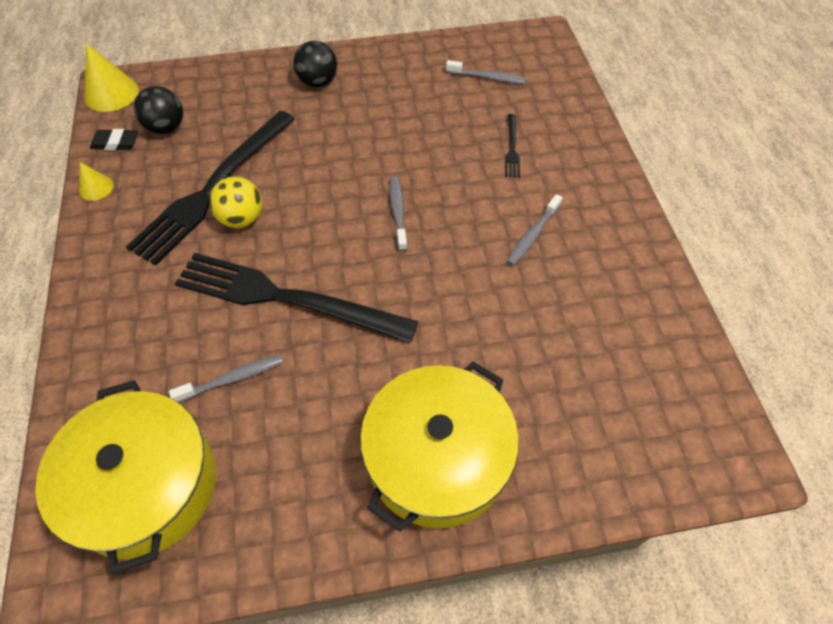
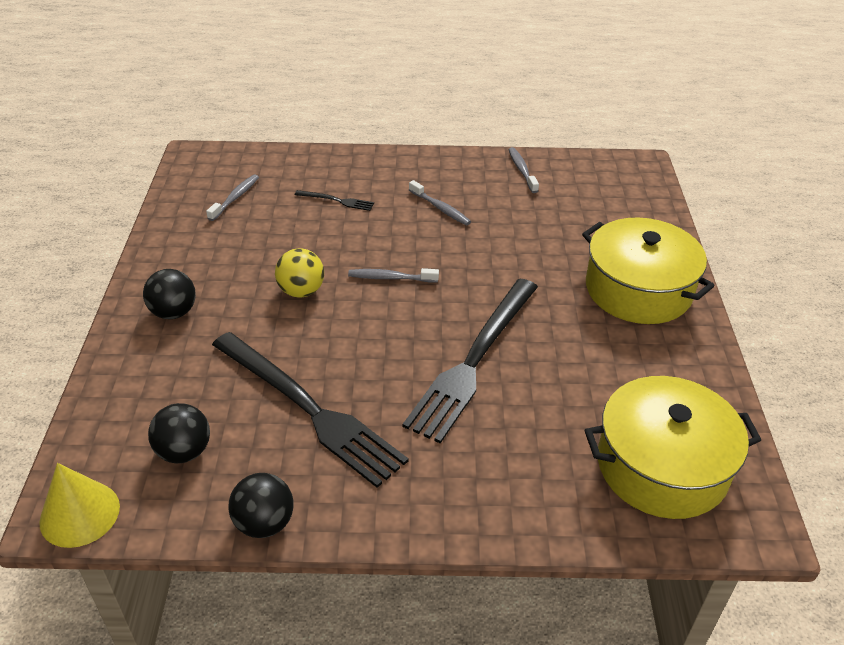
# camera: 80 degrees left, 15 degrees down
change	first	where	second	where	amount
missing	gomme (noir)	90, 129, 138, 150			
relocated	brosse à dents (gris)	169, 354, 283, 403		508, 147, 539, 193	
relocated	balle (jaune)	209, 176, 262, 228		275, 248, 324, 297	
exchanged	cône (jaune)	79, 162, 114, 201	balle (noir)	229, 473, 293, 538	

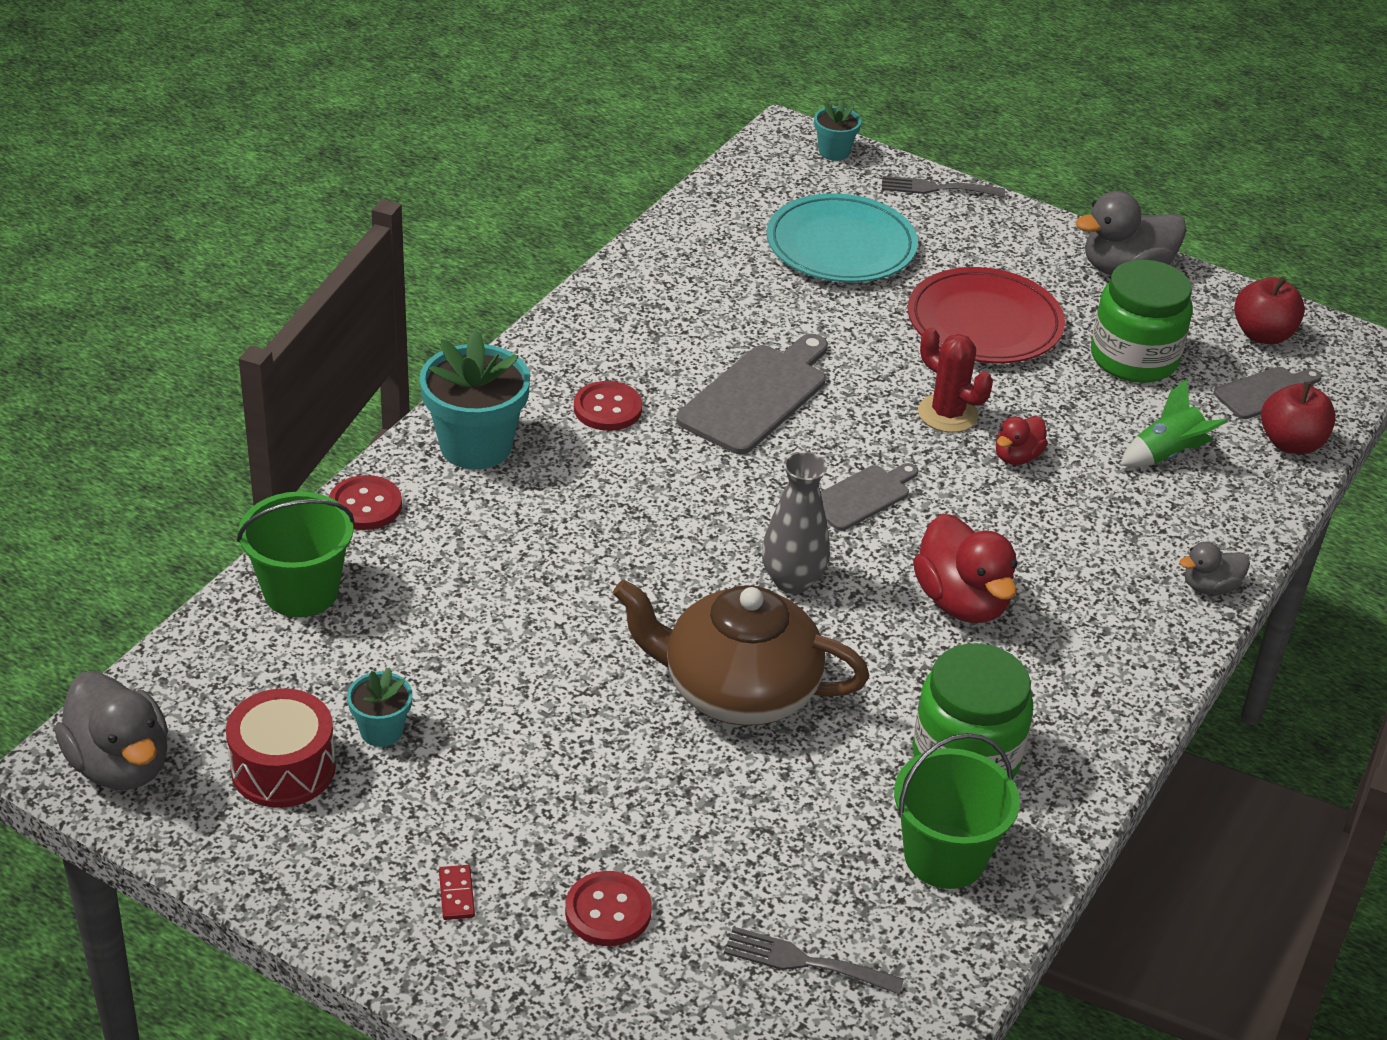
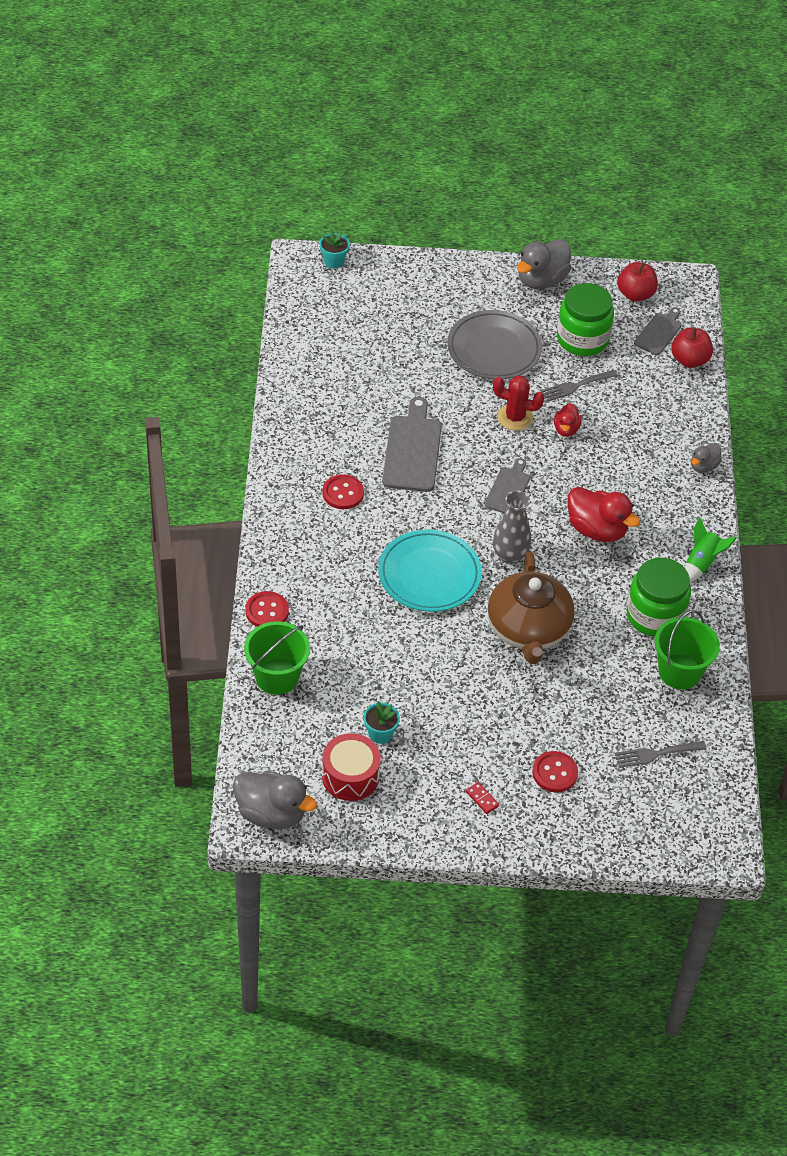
# camera: 30 degrees left, 10 degrees up
change	first	where	second	where	amount
missing	pot de fleurs (turquoise)	420, 330, 530, 469			
relocated	assiette (turquoise)	767, 193, 918, 283		378, 529, 482, 612	
relocated	fourchette (gris)	882, 176, 1005, 197		541, 370, 618, 402	
relocated	fusée (vert)	1120, 379, 1228, 467		685, 517, 737, 582	
colour	assiette (rouge)	908, 267, 1065, 363	assiette (gris)	447, 310, 542, 379	
spun	théière (marron)	613, 579, 869, 726		488, 551, 575, 664	75 degrees counterclockwise

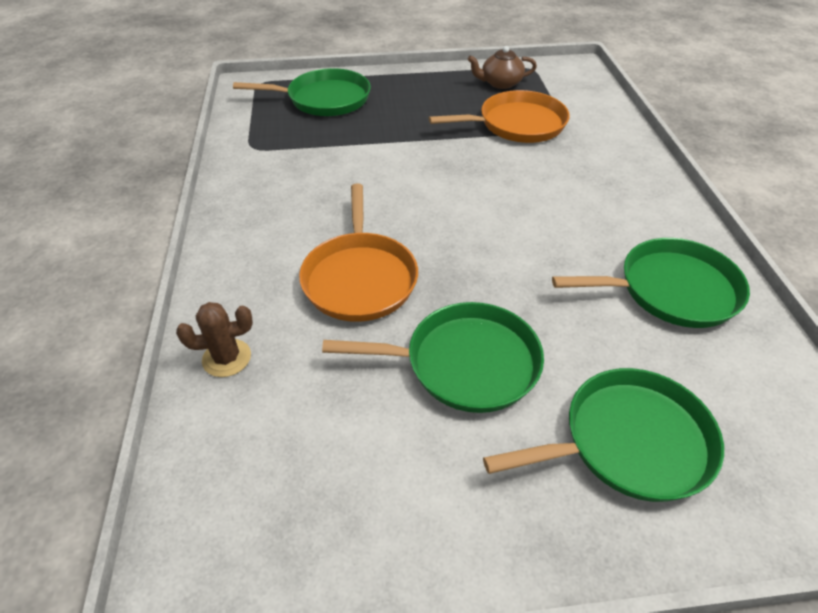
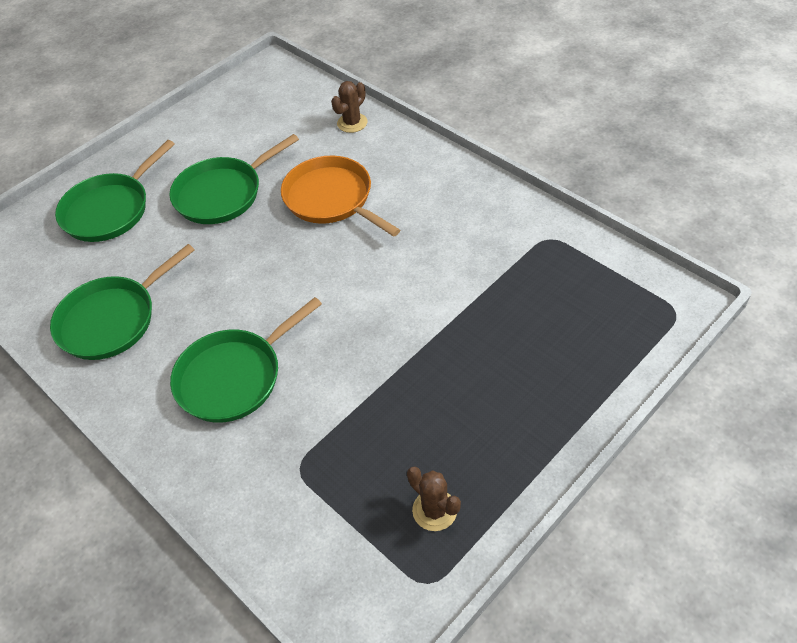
# camera: 145 degrees right, 5 degrees up
change	first	where	second	where	amount
missing	poêle (orange)	429, 90, 570, 143			
relocated	poêle (vert)	233, 68, 371, 116		170, 297, 322, 423	
exchanged	théière (marron)	468, 46, 537, 89	cactus (marron)	407, 467, 461, 531	

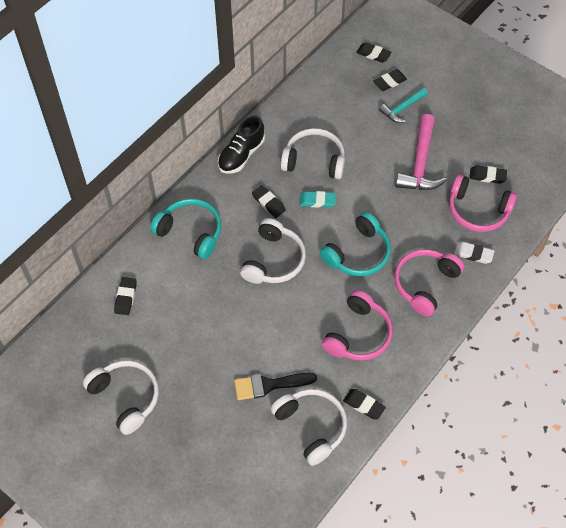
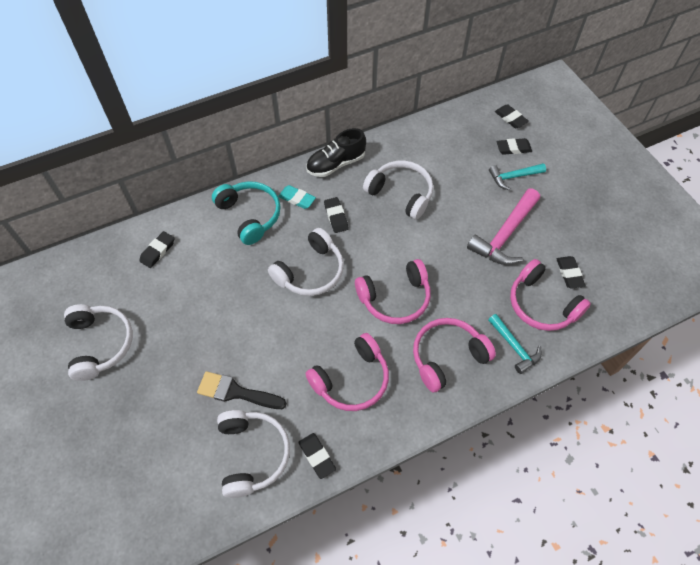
# camera: 25 degrees right, 0 degrees up
change	first	where	second	where	amount
relocated	gomme (turquoise)	299, 191, 336, 208		278, 185, 316, 209	
exchanged	gomme (blanc)	454, 242, 494, 264	marteau (turquoise)	488, 314, 542, 374	
colour	casque audio (turquoise)	320, 212, 391, 276	casque audio (rose)	355, 259, 431, 324	
spun	gomme (noir)	469, 165, 507, 184		557, 256, 585, 289	45 degrees clockwise

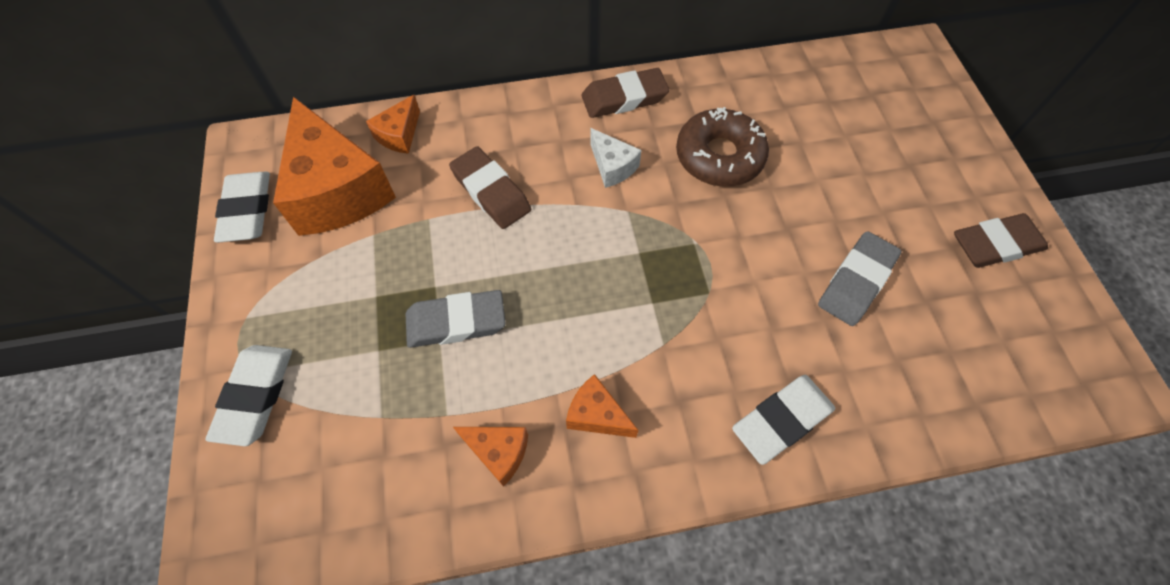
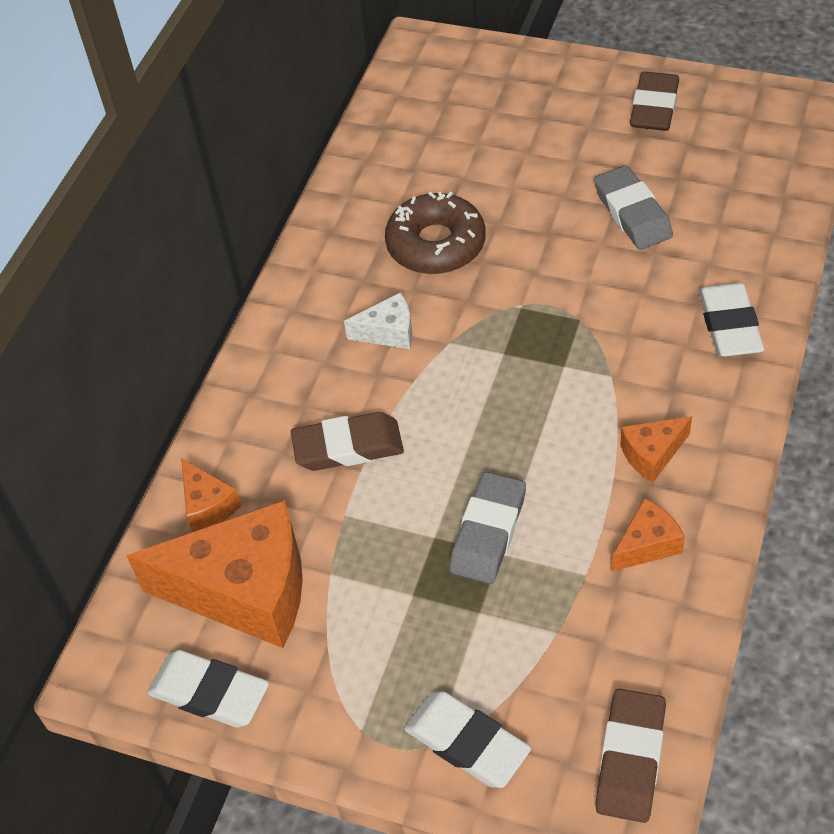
# camera: 55 degrees left, 10 degrees down
change	first	where	second	where	amount
relocated	gomme (marron)	581, 68, 669, 118		595, 689, 666, 823	

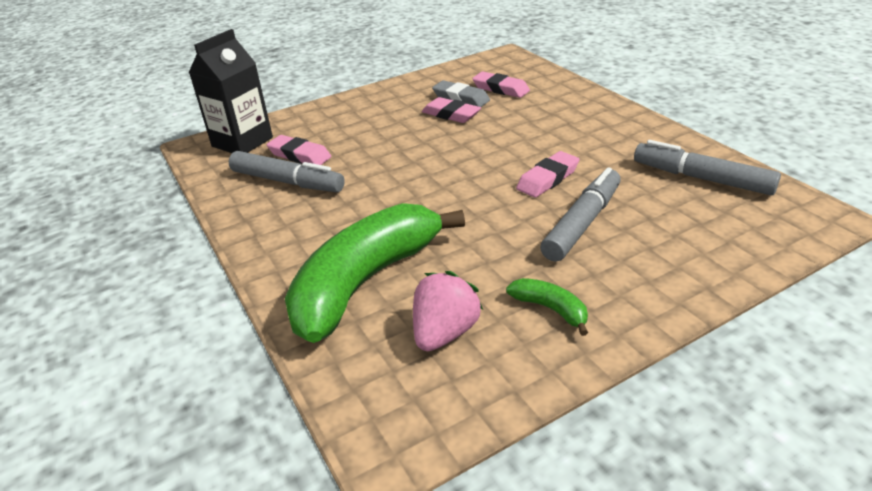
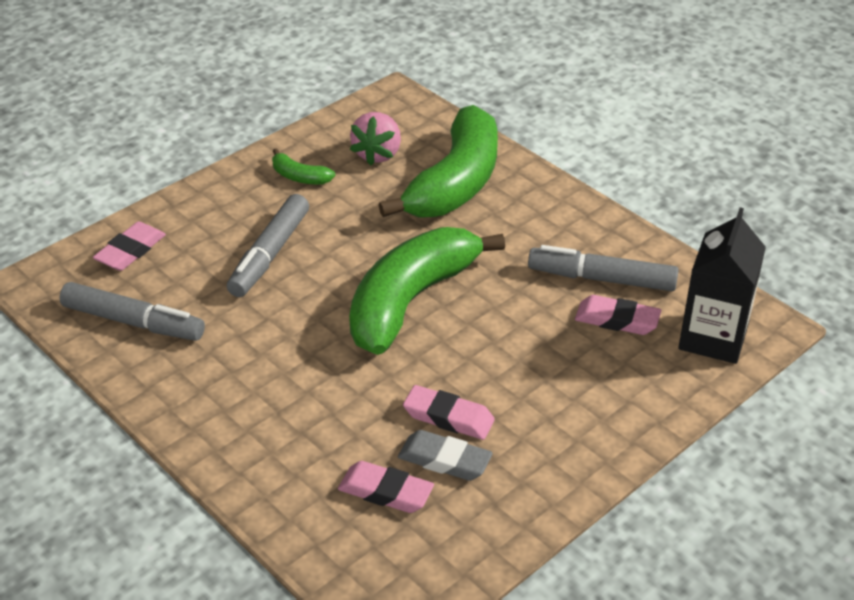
# camera: 165 degrees right, 5 degrees up
change	first	where	second	where	amount
appeared			banane (vert)	349, 227, 505, 355	
relocated	gomme (rose)	516, 151, 579, 198		93, 222, 166, 271	

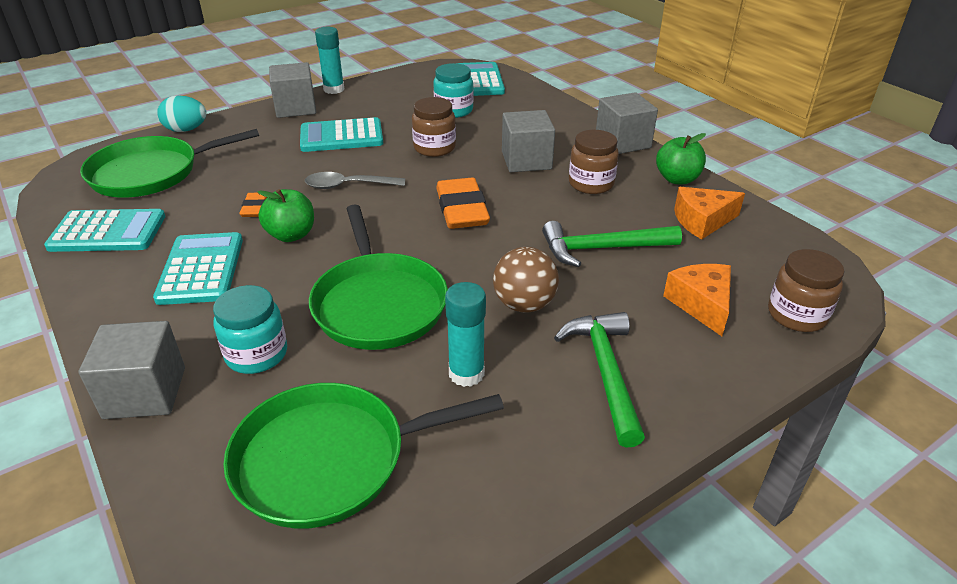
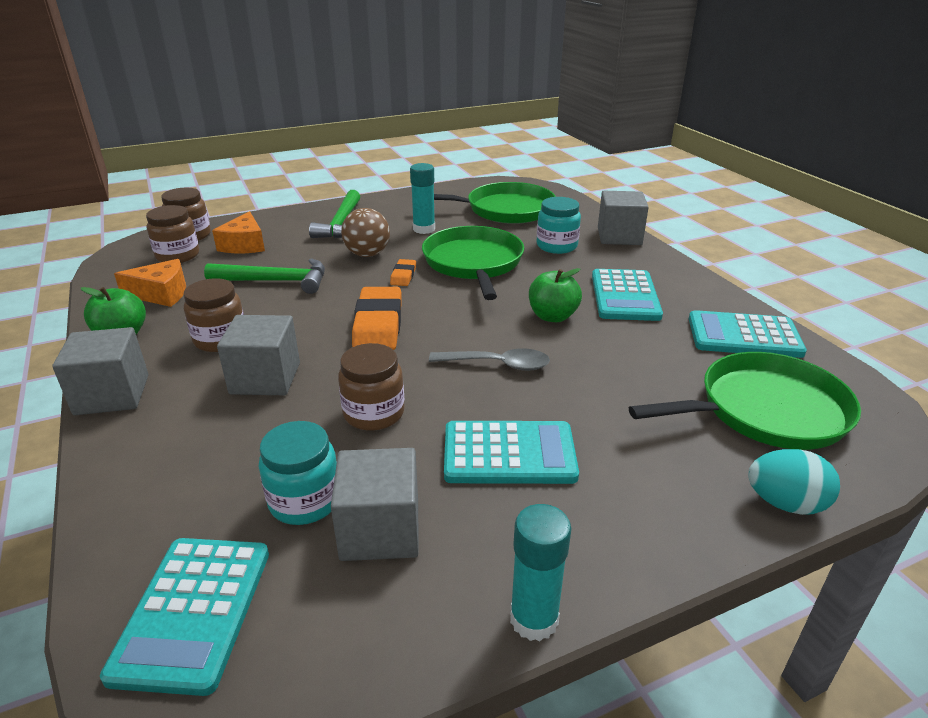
# camera: 170 degrees left, 5 degrees down
change	first	where	second	where	amount
appeared			bocal (marron)	146, 205, 199, 263	
relocated	gomme (orange)	239, 193, 267, 217		390, 259, 416, 286	
relocated	cube (gris)	269, 62, 316, 118		331, 448, 419, 561	

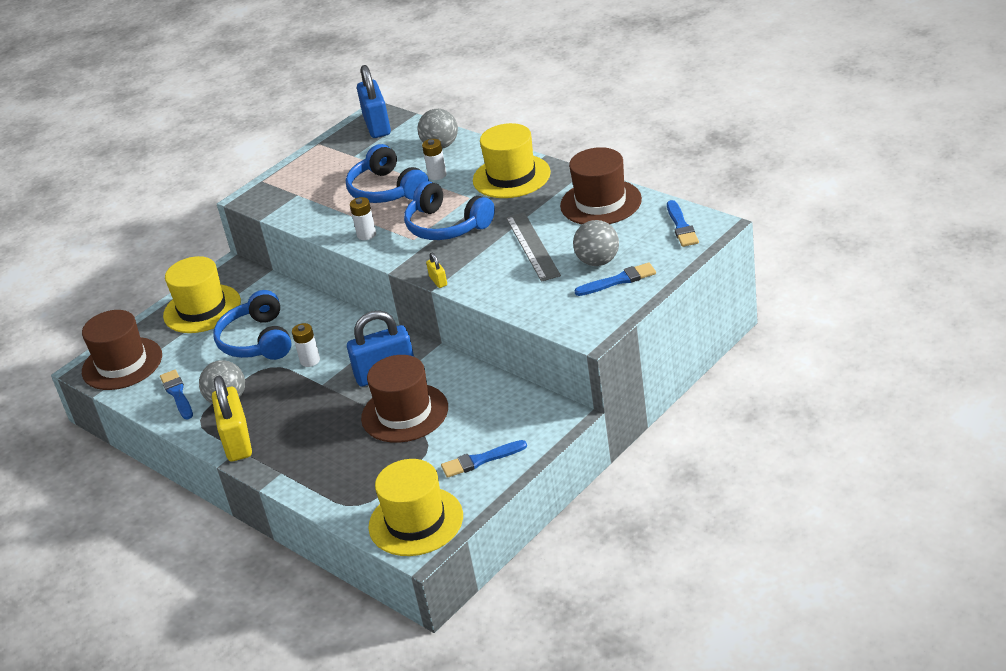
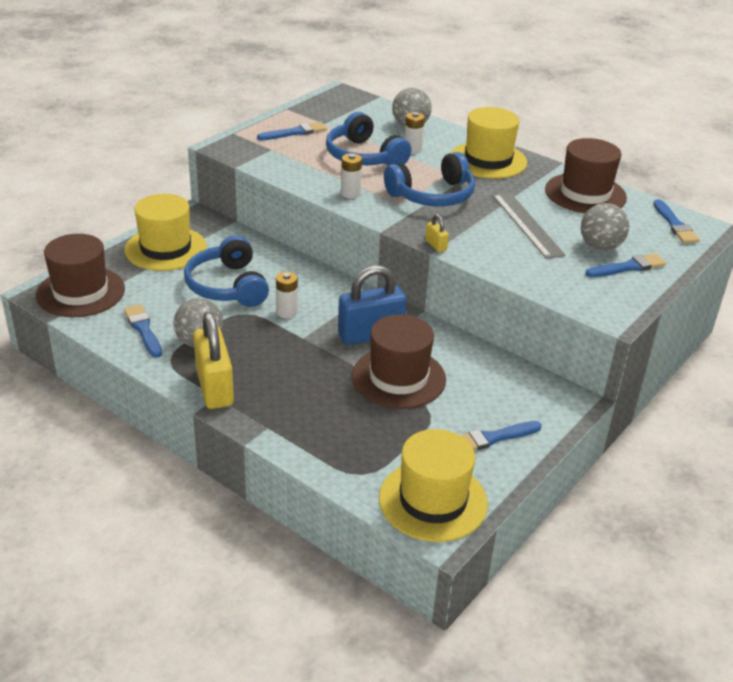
# camera: 10 degrees left, 0 degrees up
change	first	where	second	where	amount
missing	cadenas (bleu)	357, 65, 391, 138			
appeared			pinceau (bleu)	257, 122, 327, 140	
spun	casque audio (bleu)	404, 181, 495, 240		384, 152, 475, 206	60 degrees counterclockwise

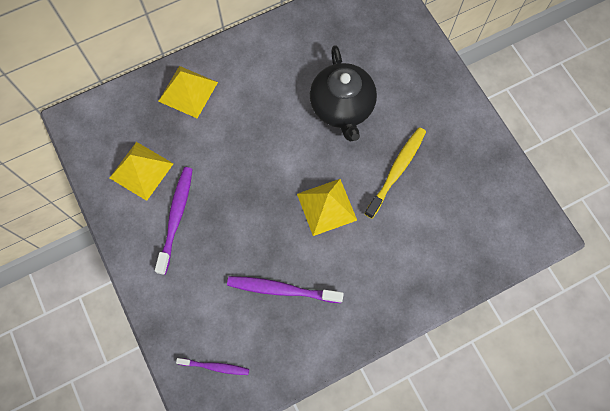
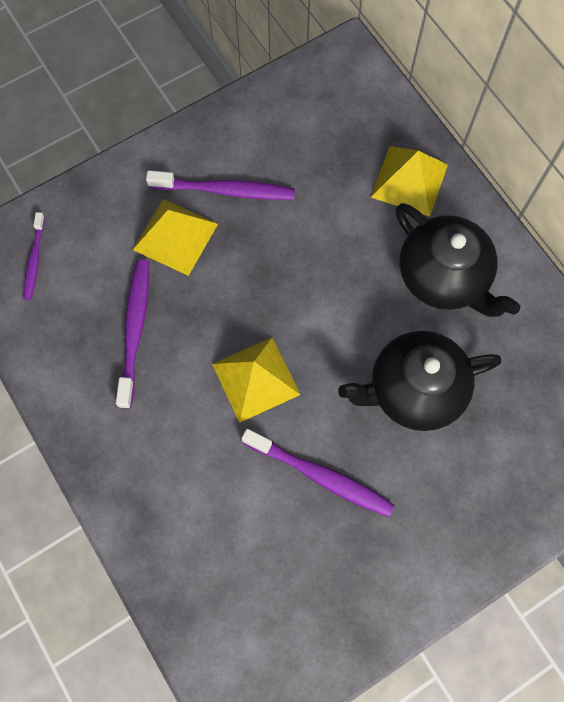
# camera: 85 degrees right, 0 degrees up
change	first	where	second	where	amount
appeared			théière (noir)	395, 203, 520, 317	
relocated	pyramide (jaune)	110, 142, 173, 201		133, 199, 218, 276	
colour	brosse à dents (jaune)	365, 127, 426, 219	brosse à dents (violet)	241, 429, 394, 517	

